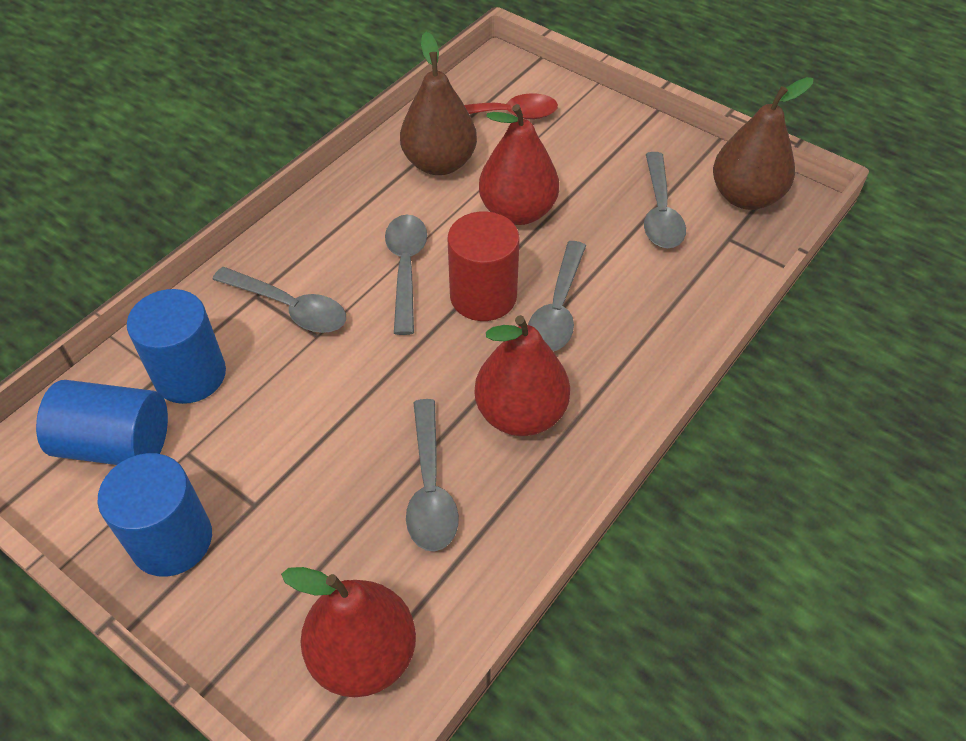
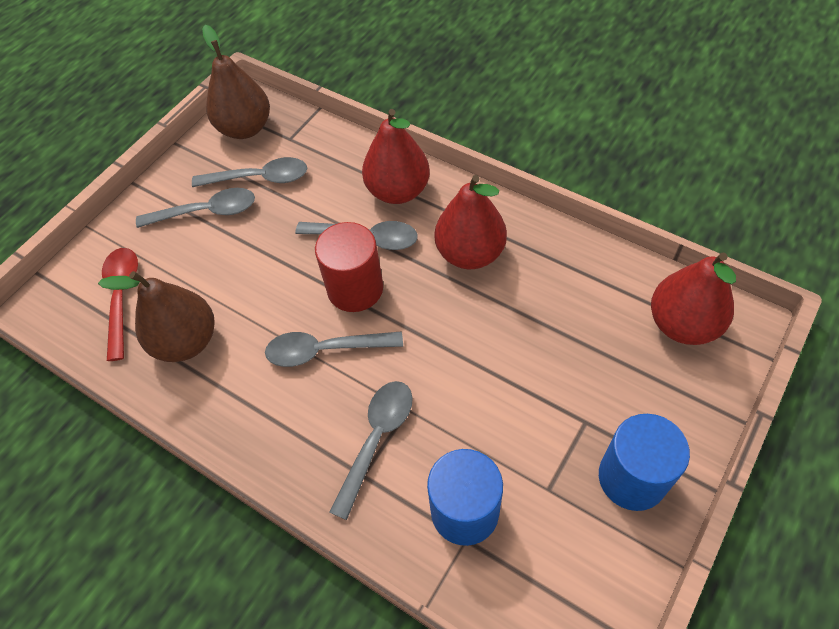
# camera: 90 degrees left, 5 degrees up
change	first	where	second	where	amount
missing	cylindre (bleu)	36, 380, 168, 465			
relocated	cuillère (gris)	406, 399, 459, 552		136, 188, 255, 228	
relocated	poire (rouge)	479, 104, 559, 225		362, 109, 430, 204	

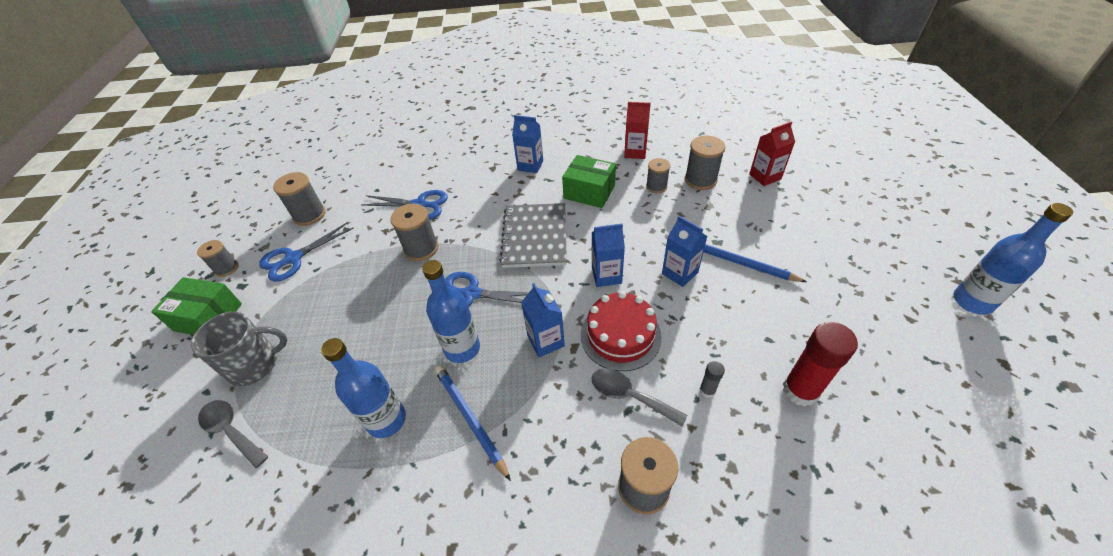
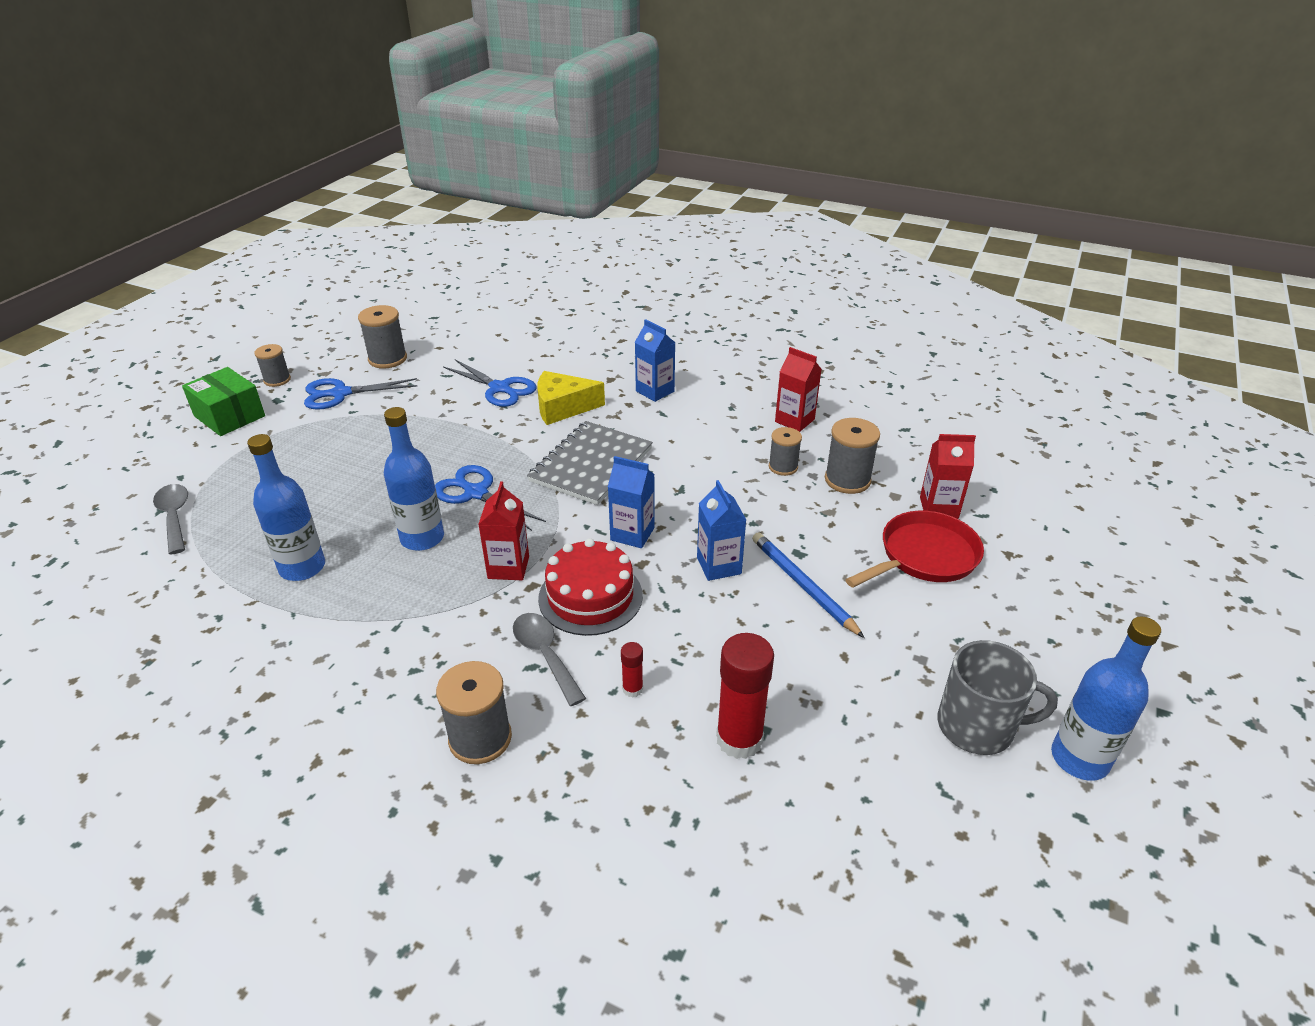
# camera: 25 degrees right, 10 degrees down
change	first	where	second	where	amount
missing	bobine (gris)	390, 204, 439, 261			
missing	crayon (bleu)	435, 365, 511, 481			
missing	boîte (vert)	562, 155, 616, 208			
appeared			fromage (jaune)	537, 371, 605, 425	
appeared			poêle (rouge)	845, 511, 984, 588	
relocated	tasse (gris)	191, 312, 287, 386		937, 640, 1058, 755	
colour	brique de lait (bleu)	521, 283, 565, 357	brique de lait (rouge)	478, 481, 529, 580	
colour	bâton de colle (gris)	700, 361, 725, 398	bâton de colle (rouge)	621, 642, 643, 698	

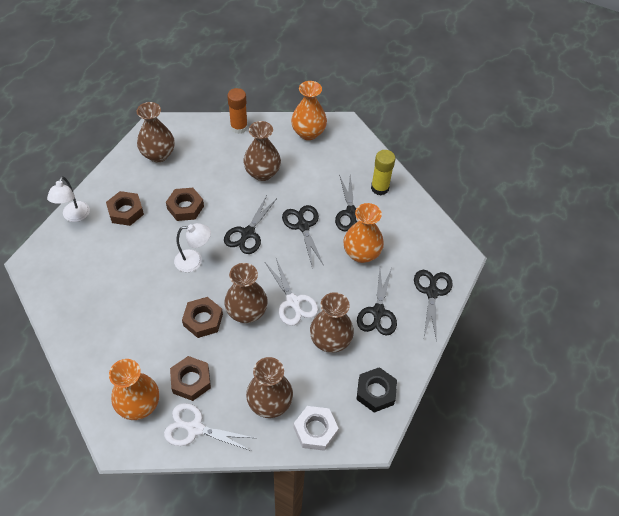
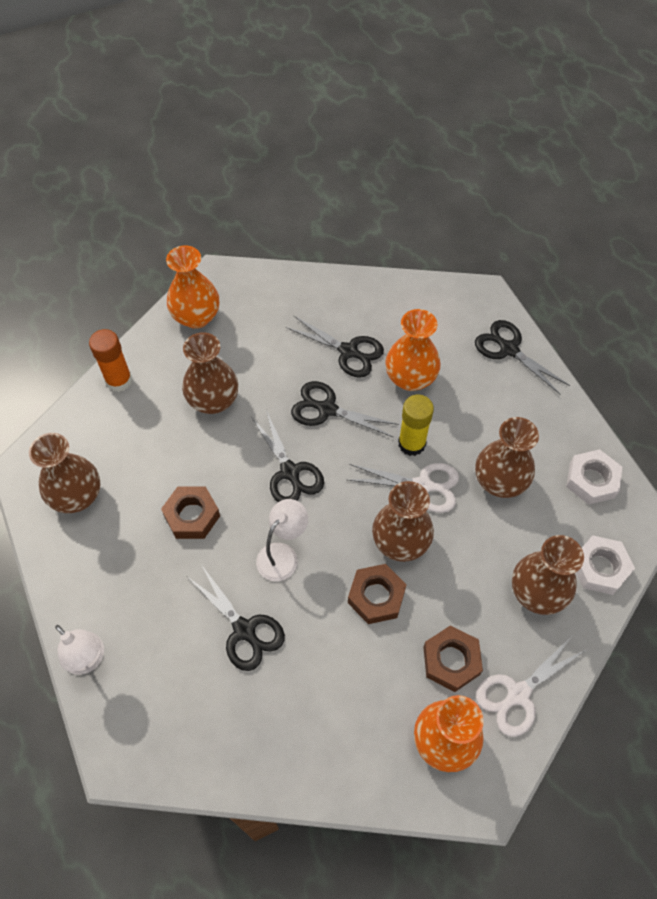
# camera: 50 degrees left, 5 degrees up
change	first	where	second	where	amount
missing	écrou (marron)	106, 191, 144, 226			
relocated	ciseaux (noir)	357, 268, 397, 335		188, 566, 285, 671	
relocated	bâton de colle (jaune)	371, 150, 395, 195		398, 394, 434, 456	
colour	écrou (noir)	356, 367, 397, 412	écrou (blanc)	566, 449, 622, 505	

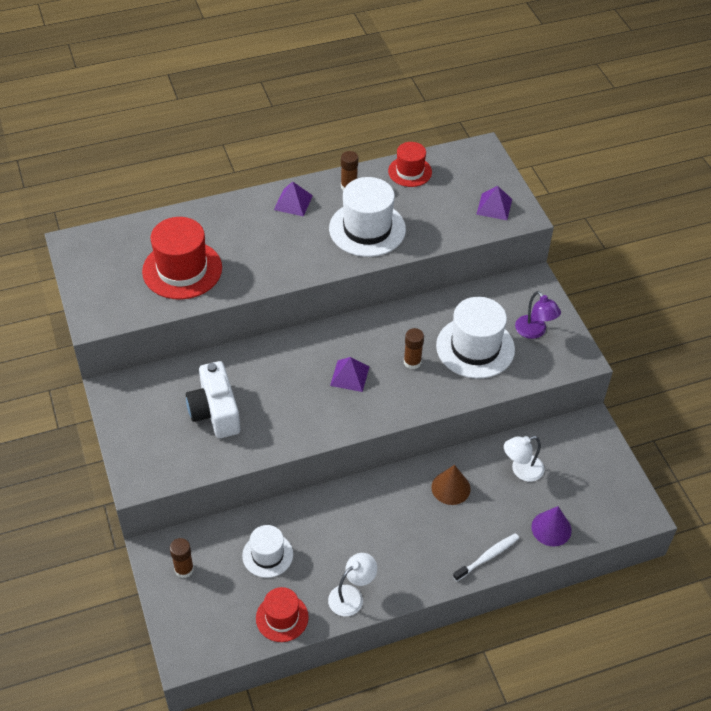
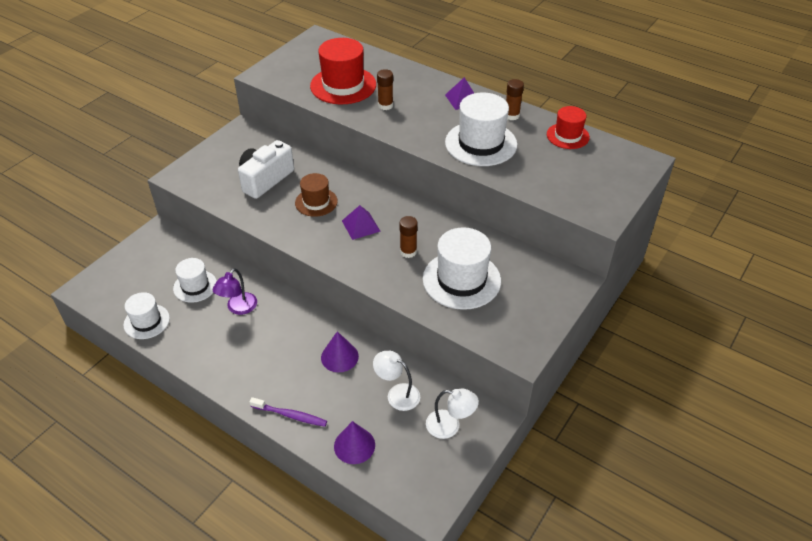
# camera: 55 degrees right, 5 degrees down
change	first	where	second	where	amount
missing	pyramide (violet)	476, 186, 512, 220			
appeared			chapeau (marron)	295, 173, 338, 217	
relocated	bâton de colle (marron)	170, 538, 194, 578		377, 69, 393, 110	
relocated	lampe (blanc)	328, 553, 377, 616		426, 389, 479, 439	
relocated	lampe (violet)	515, 291, 561, 339		213, 268, 257, 315	
colour	chapeau (rouge)	256, 587, 309, 642	chapeau (blanc)	123, 292, 170, 339	
colour	cône (marron)	431, 465, 471, 505	cône (violet)	321, 331, 359, 372	
colour	brosse à dents (blanc)	453, 533, 519, 581	brosse à dents (violet)	249, 397, 327, 427	

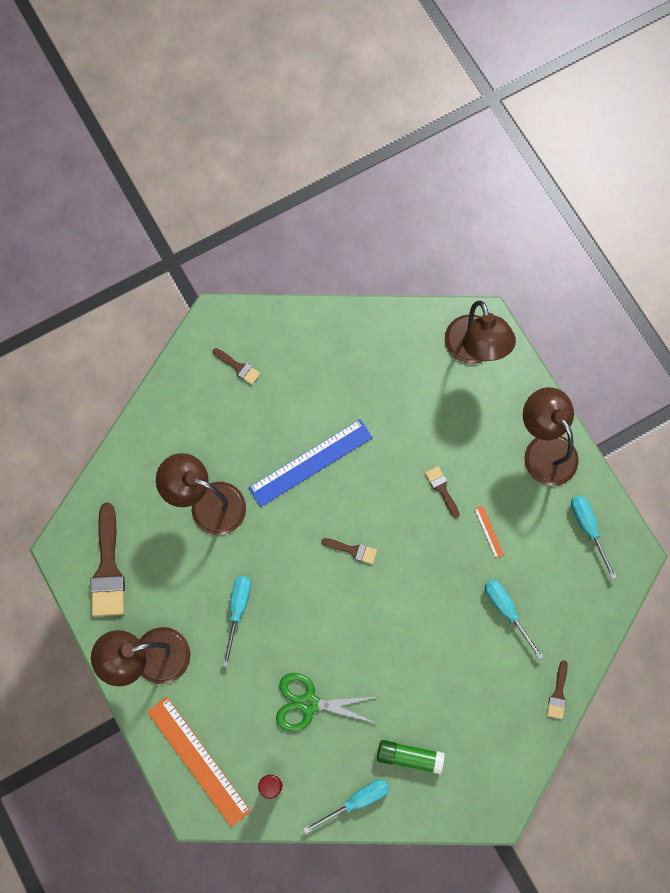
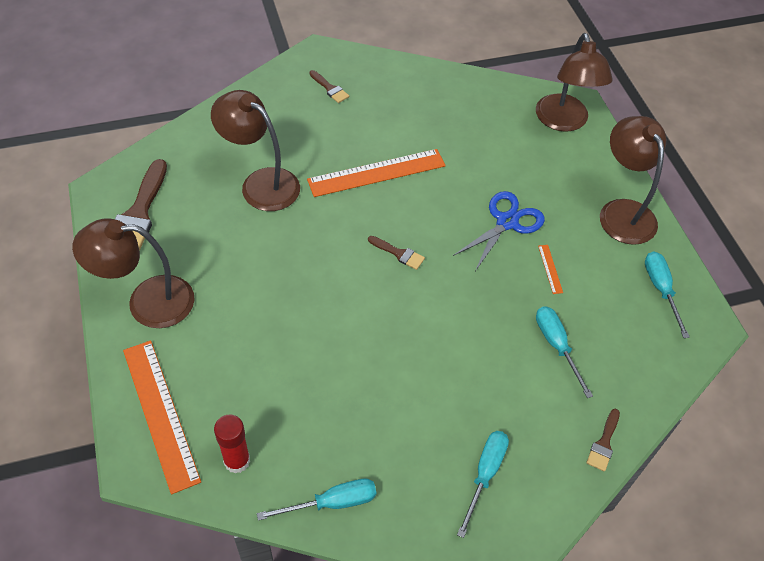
# camera: 10 degrees right, 20 degrees down
change	first	where	second	where	amount
missing	ciseaux (vert)	276, 673, 377, 732			
missing	bâton de colle (vert)	377, 740, 445, 774			
relocated	tournevis (turquoise)	223, 576, 251, 667		457, 431, 509, 538	
exchanged	pinceau (marron)	425, 466, 460, 518	ciseaux (bleu)	453, 191, 545, 271	
colour	règle (bleu)	248, 419, 373, 507	règle (orange)	307, 149, 446, 197	

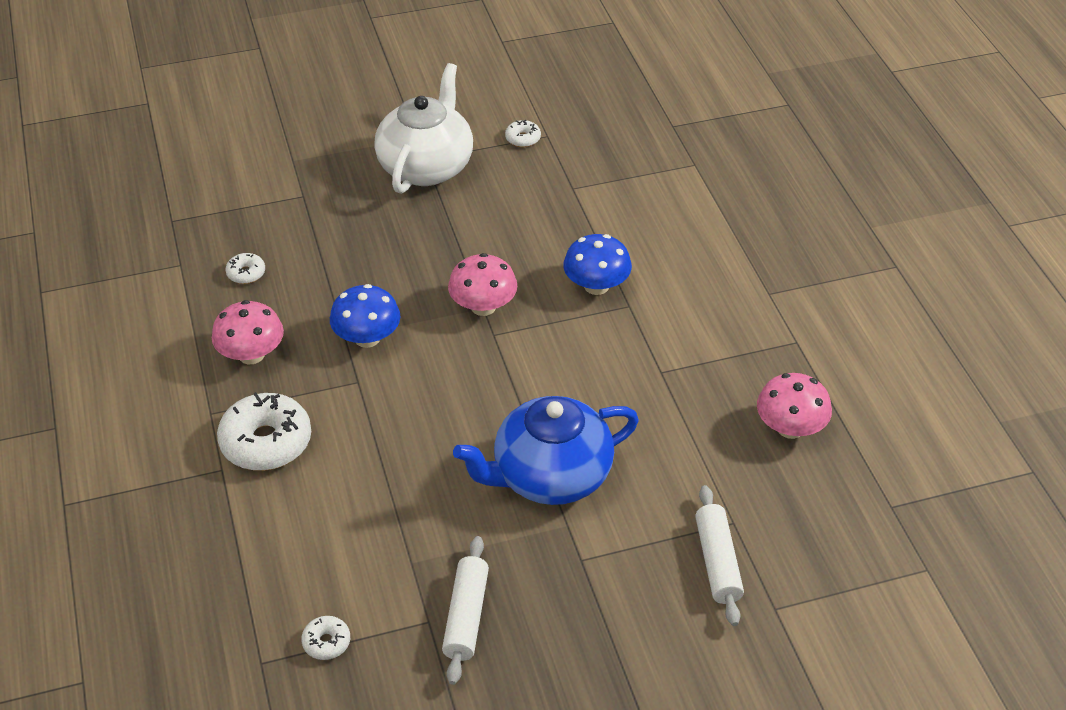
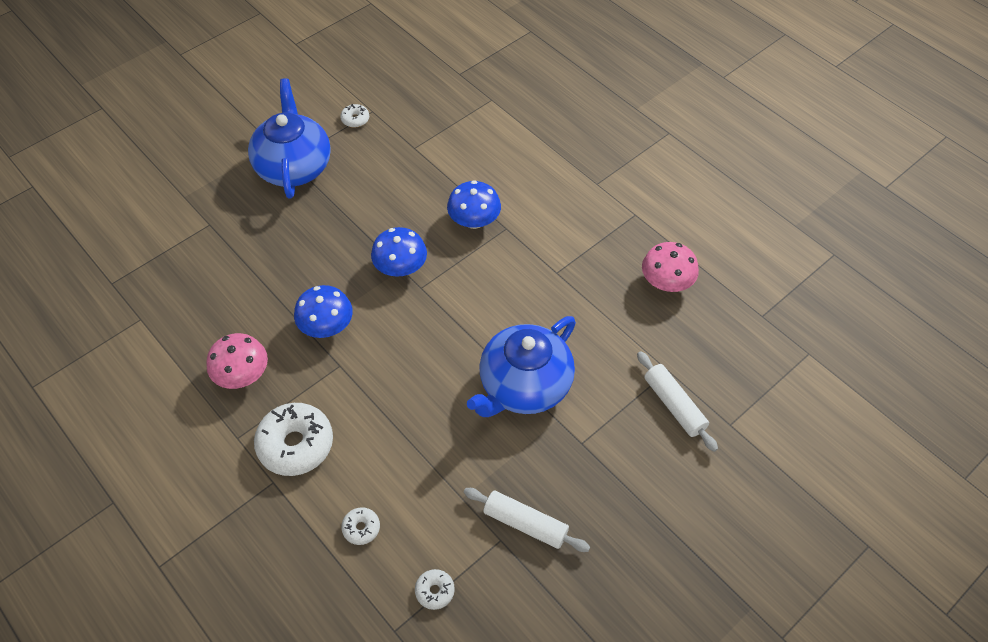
# camera: 25 degrees left, 10 degrees up
change	first	where	second	where	amount
relocated	beignet (blanc)	225, 253, 265, 284		341, 507, 380, 545	
colour	théière (blanc)	374, 63, 473, 194	théière (bleu)	248, 78, 331, 198	
colour	champignon (rose)	448, 253, 517, 316	champignon (bleu)	371, 227, 427, 277	
spun	rouleau à pâtisserie (blanc)	442, 536, 489, 685		464, 488, 590, 552	45 degrees counterclockwise

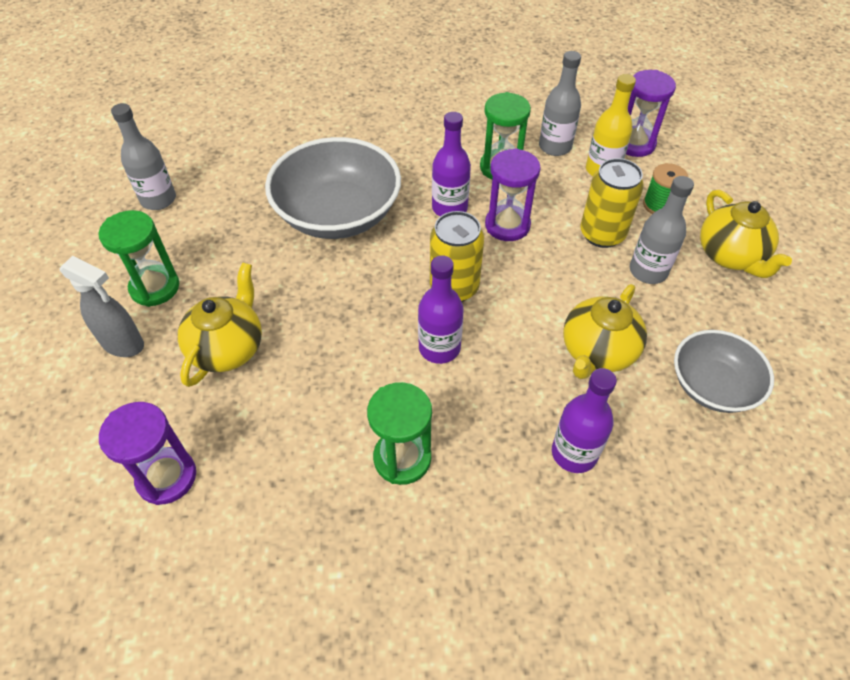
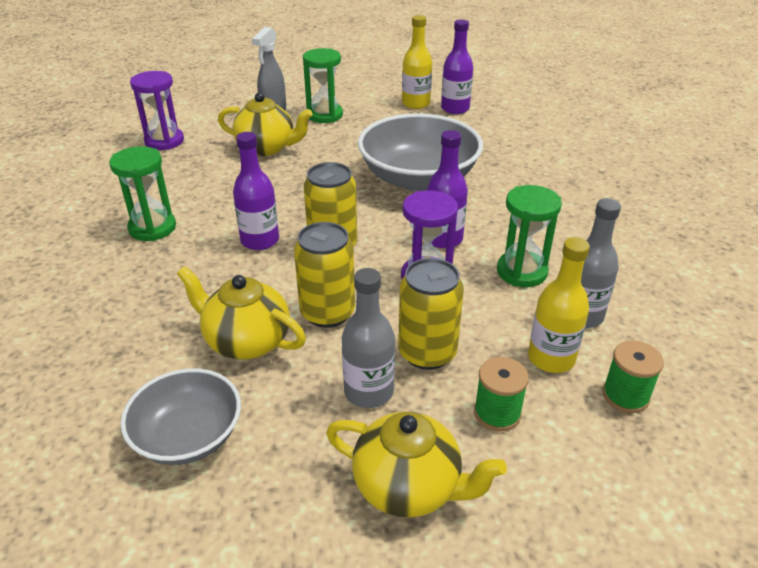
# camera: 85 degrees right, 15 degrees down
change	first	where	second	where	amount
appeared			canette (jaune)	294, 222, 355, 328	
relocated	bouteille (violet)	552, 368, 617, 473		441, 19, 473, 114	
exchanged	sablier (violet)	626, 70, 676, 157	bobine (vert)	602, 340, 664, 413	
colour	bouteille (gris)	111, 103, 176, 210	bouteille (jaune)	402, 15, 432, 109	
spun	théière (jaune)	700, 190, 792, 278		326, 412, 507, 518	135 degrees counterclockwise

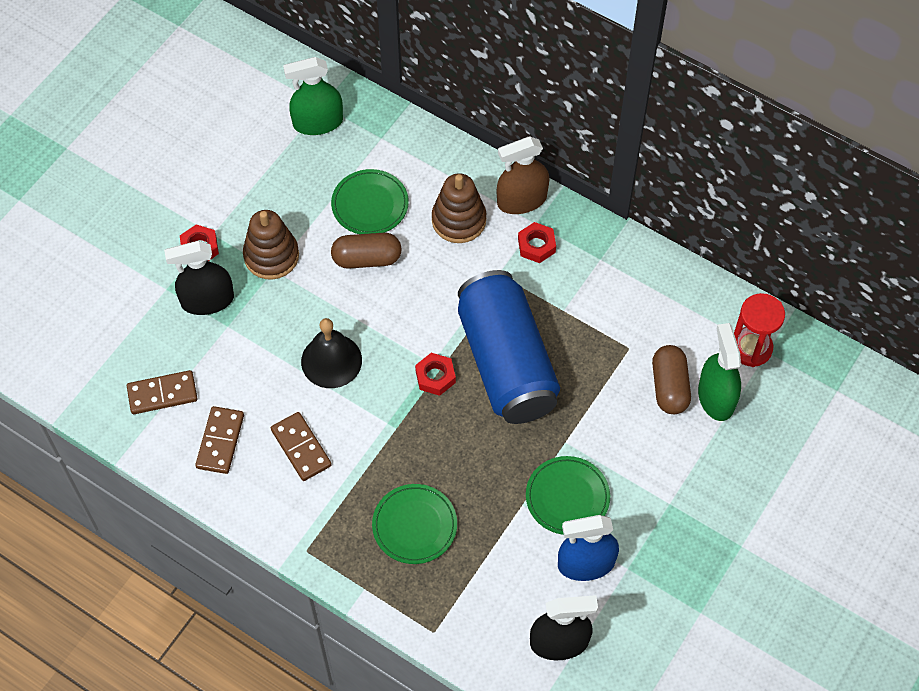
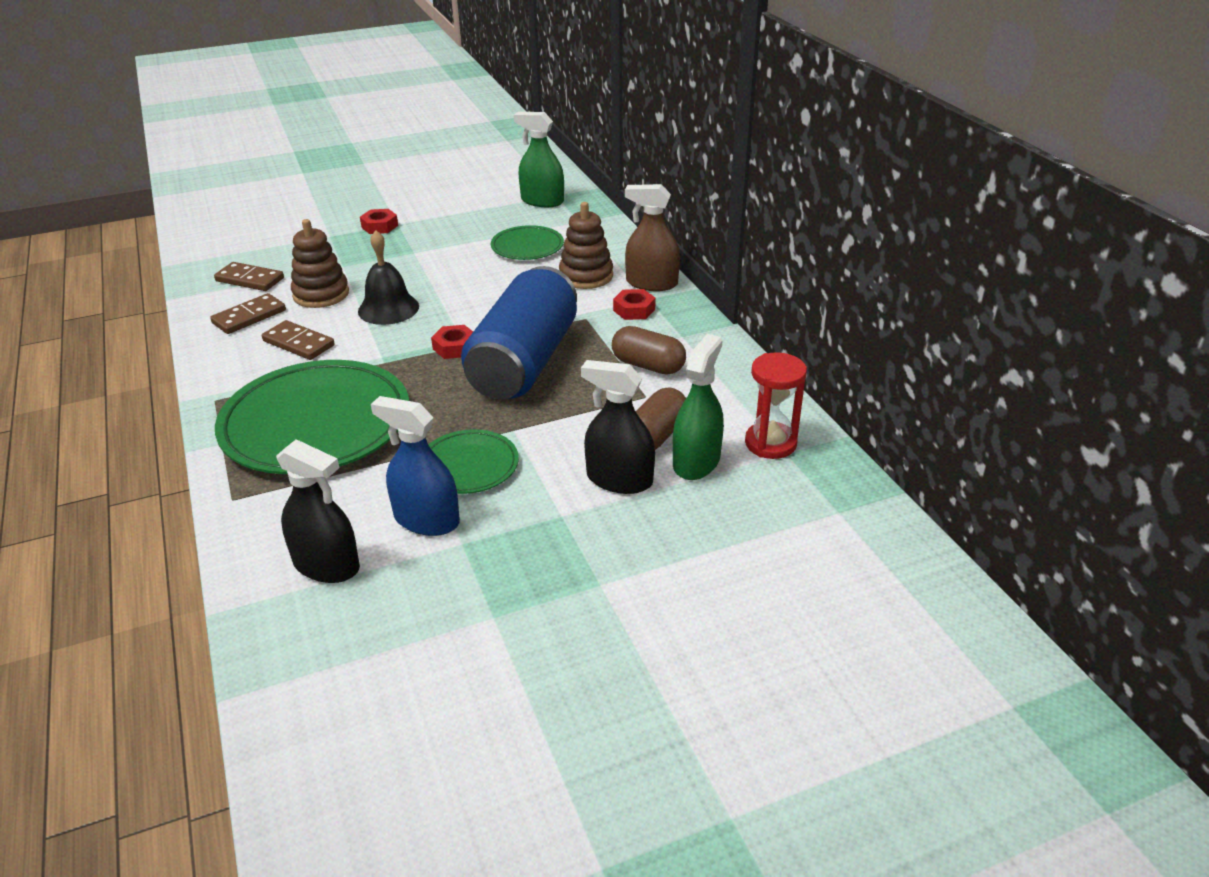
# camera: 35 degrees right, 25 degrees down
change	first	where	second	where	amount
relocated	vaporisateur (noir)	164, 241, 234, 315		581, 360, 655, 494	
relocated	jouet à empiler (marron)	243, 210, 299, 280		291, 219, 349, 308	
relocated	gélule (marron)	331, 233, 402, 269		612, 326, 686, 375	
spun	domino (marron)	271, 412, 332, 481		262, 320, 335, 360	60 degrees counterclockwise
size	assiette (vert)	372, 484, 457, 564		215, 360, 409, 474	x1.98

